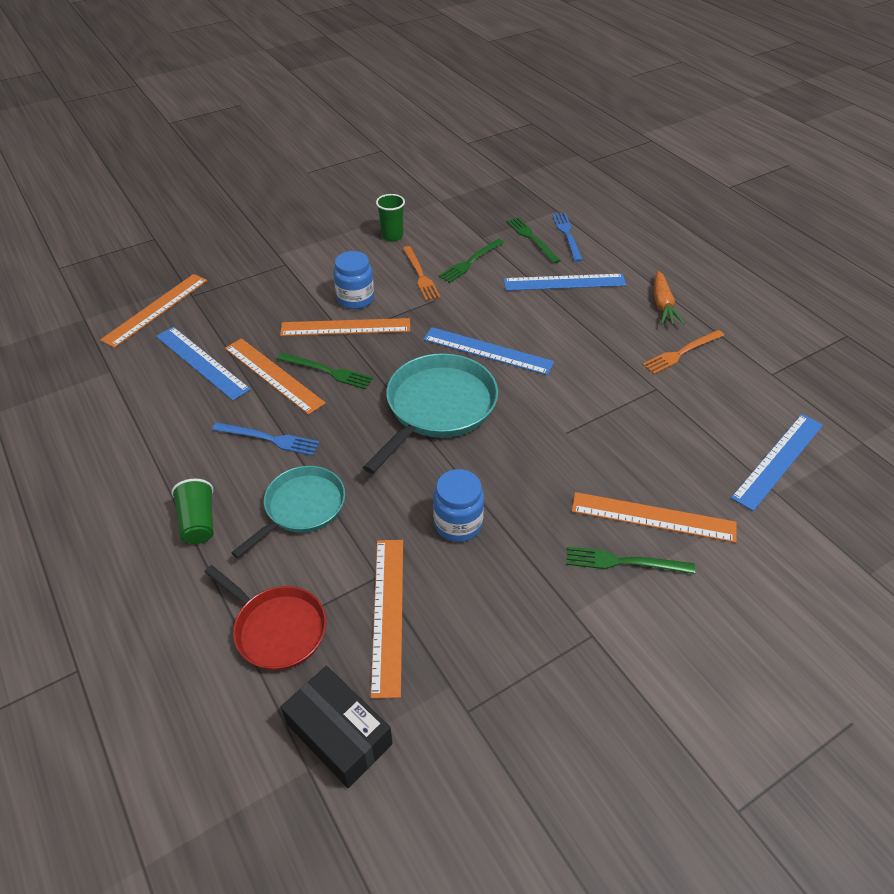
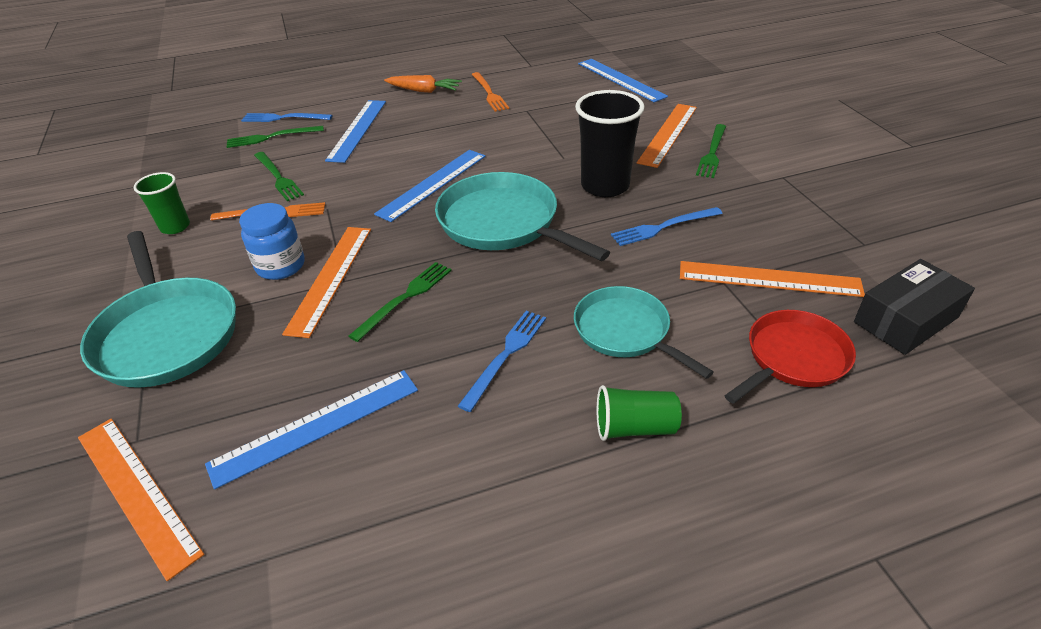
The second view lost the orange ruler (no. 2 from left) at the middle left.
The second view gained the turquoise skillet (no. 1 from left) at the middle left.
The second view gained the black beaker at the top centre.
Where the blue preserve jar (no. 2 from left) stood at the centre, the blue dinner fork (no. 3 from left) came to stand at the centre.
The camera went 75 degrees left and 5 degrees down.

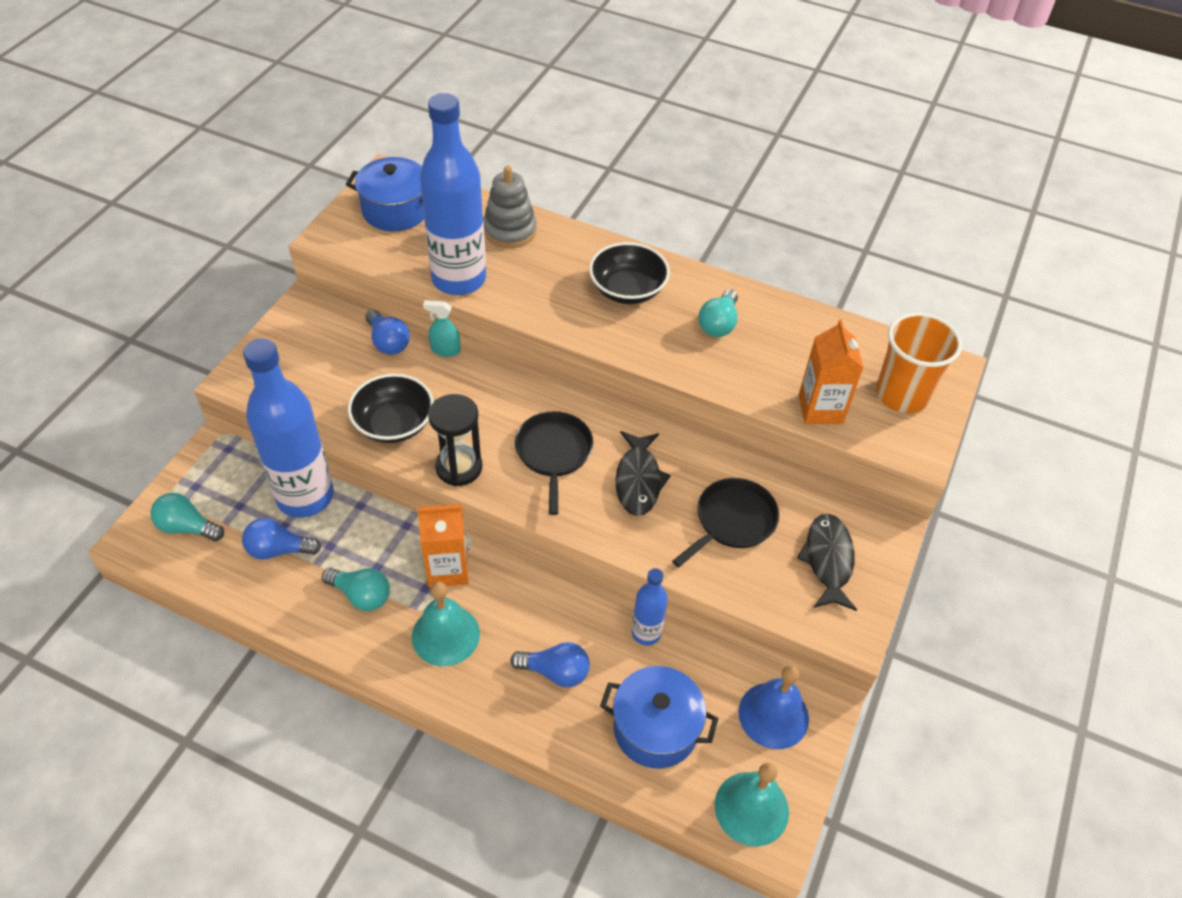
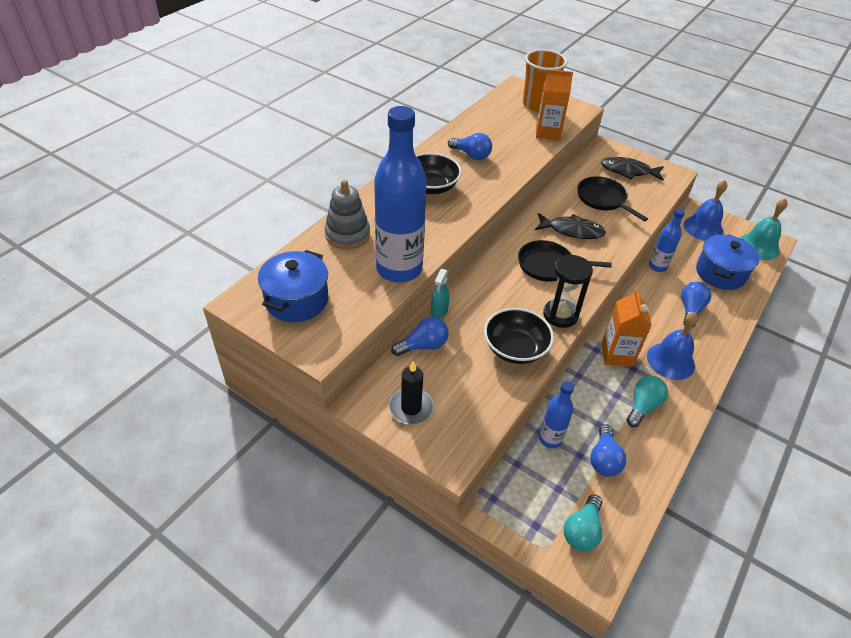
The second view gained the black pillar candle at the centre.
What was the turquoise hand bell (no. 1 from left) at the bottom centre turned into the blue hand bell (no. 1 from left) at the middle right.
What was the turquoise light bulb (no. 3 from left) at the centre turned into the blue light bulb (no. 2 from left) at the top centre.
The size of the blue drink bottle (no. 1 from left in the first image) at the middle left changed by a factor of 0.49.
The camera went 80 degrees left and 5 degrees down.

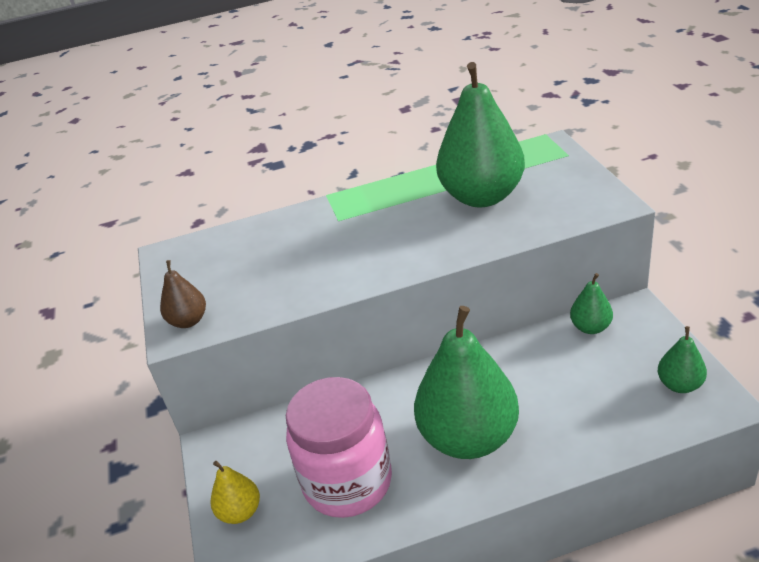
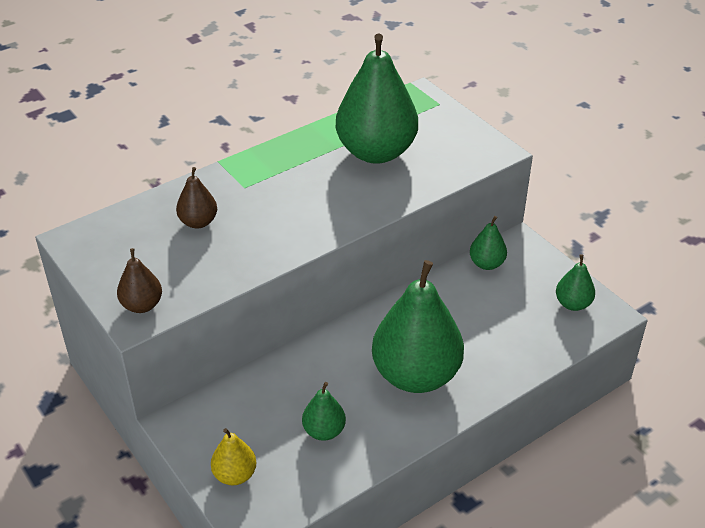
The second view gained the dark brown pear fruit (no. 2 from left) at the middle left.
Where the rose-pink preserve jar stood at the bottom centre, the emerald pear fruit (no. 1 from left) came to stand at the bottom centre.
The camera went 25 degrees left and 5 degrees up.

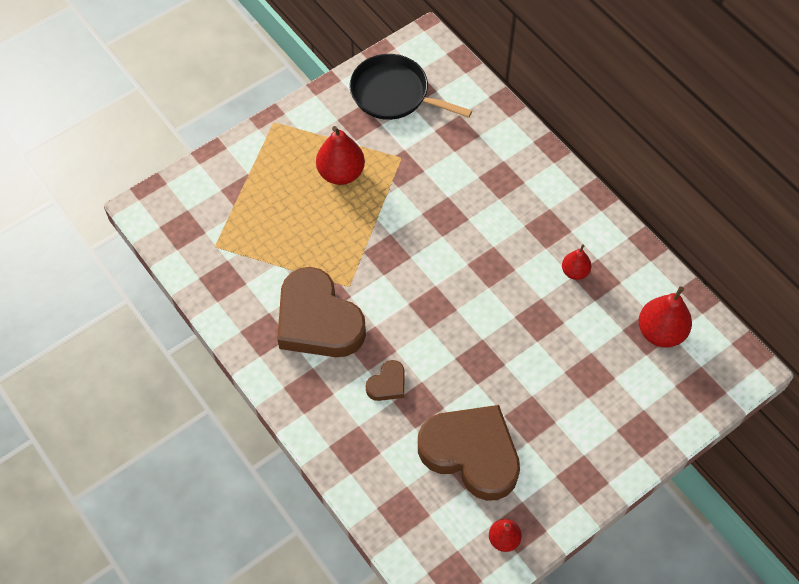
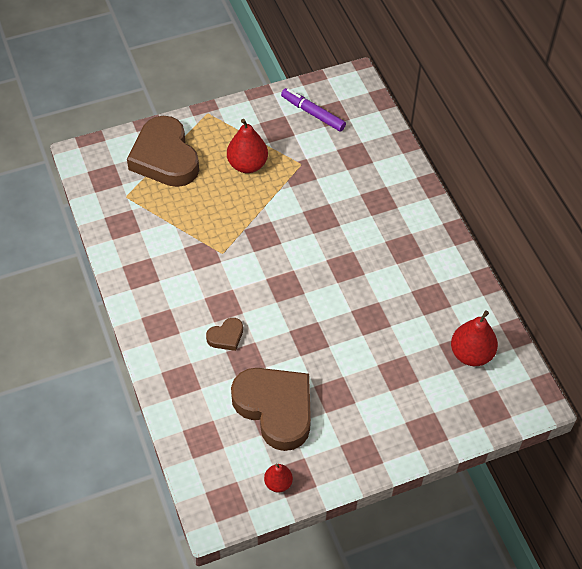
The second view lost the crimson pear fruit (no. 3 from left) at the middle right.
The dark brown heart shape (no. 1 from left) ended up elsewhere, having gone from the centre to the top left.
Where the black skillet stood at the top centre, the violet marker came to stand at the top centre.
The camera went 15 degrees right and 5 degrees down.

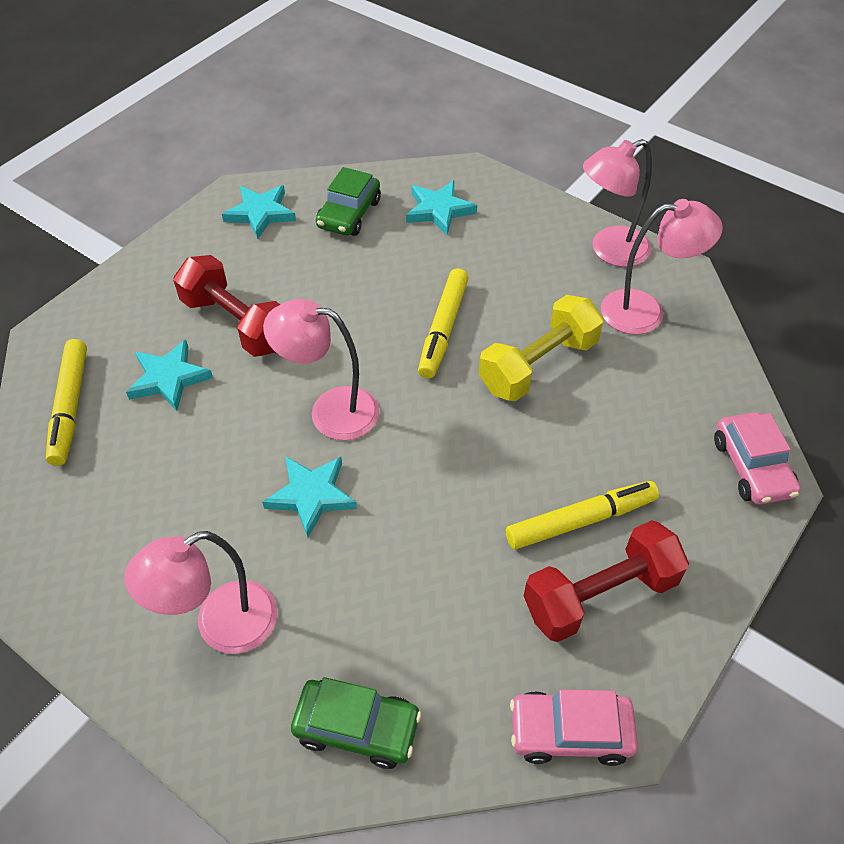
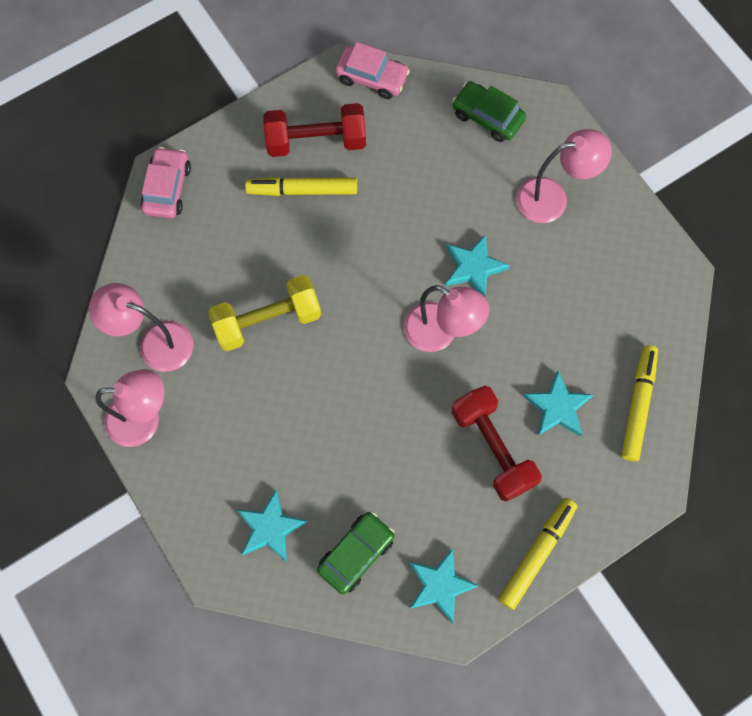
The golden marker (no. 2 from left) ended up elsewhere, having gone from the centre to the bottom right.
The camera went 160 degrees left and 20 degrees up.

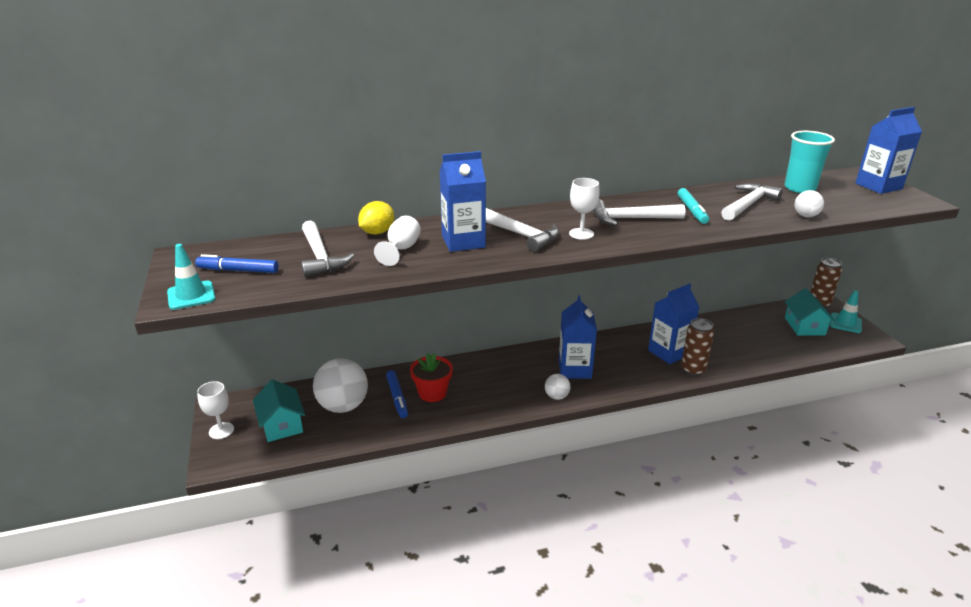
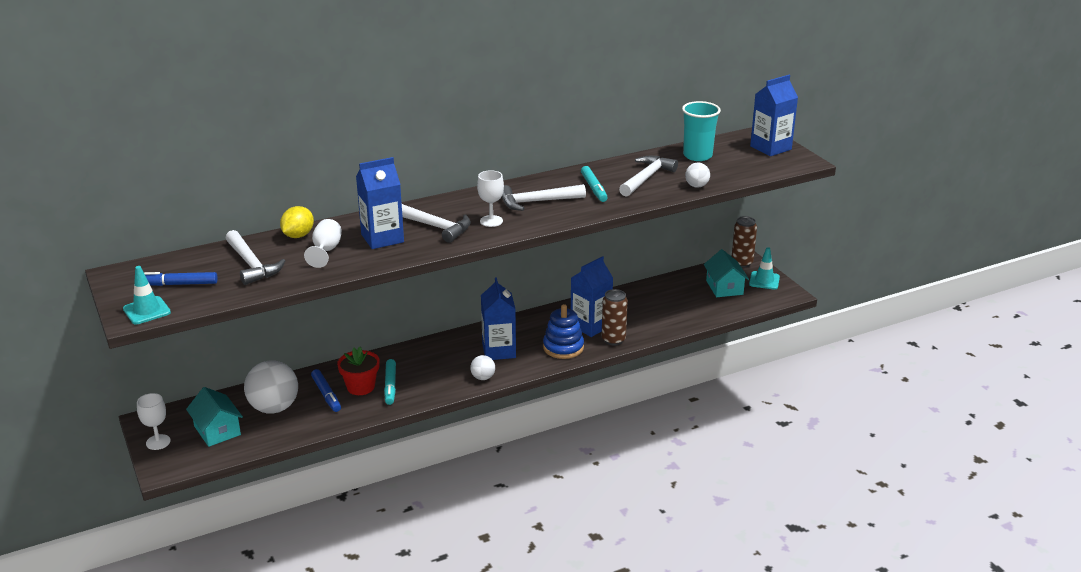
The second view gained the turquoise marker (no. 1 from left) at the bottom centre.
The second view gained the blue stacking rings at the centre.
The camera went 10 degrees left and 0 degrees up.

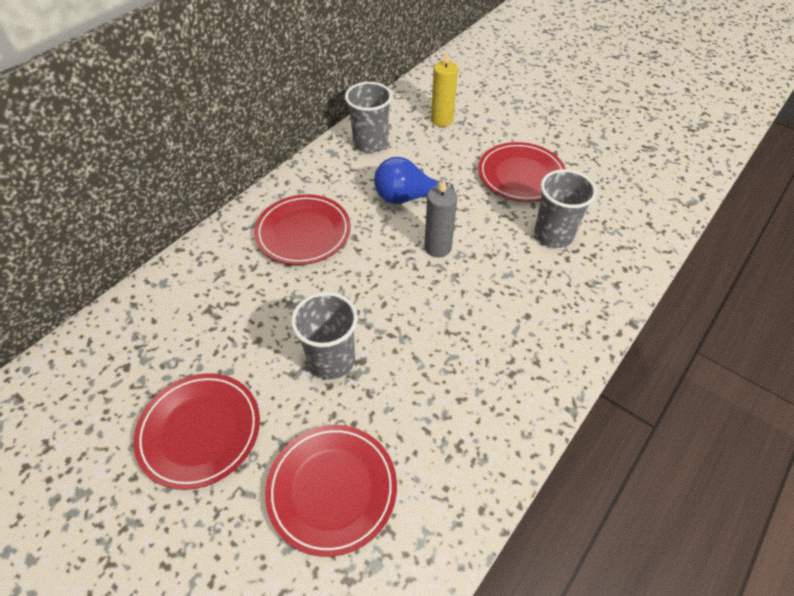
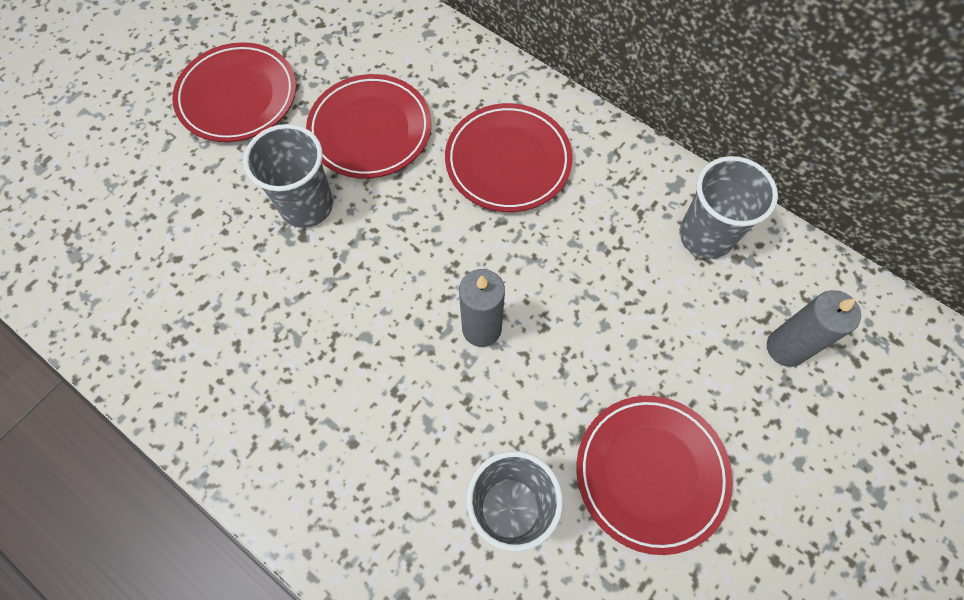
The second view lost the blue light bulb at the top centre.
The crimson plate (no. 3 from left in the first image) ended up elsewhere, having gone from the bottom centre to the top centre.
What was the golden pillar candle at the top centre turned into the grey pillar candle (no. 2 from left) at the middle right.
The camera went 90 degrees right and 15 degrees up.

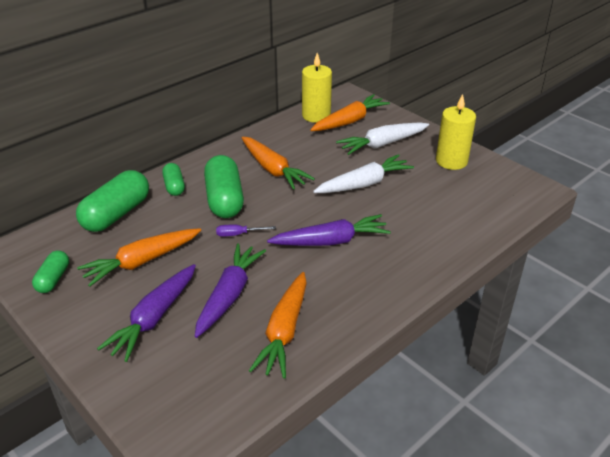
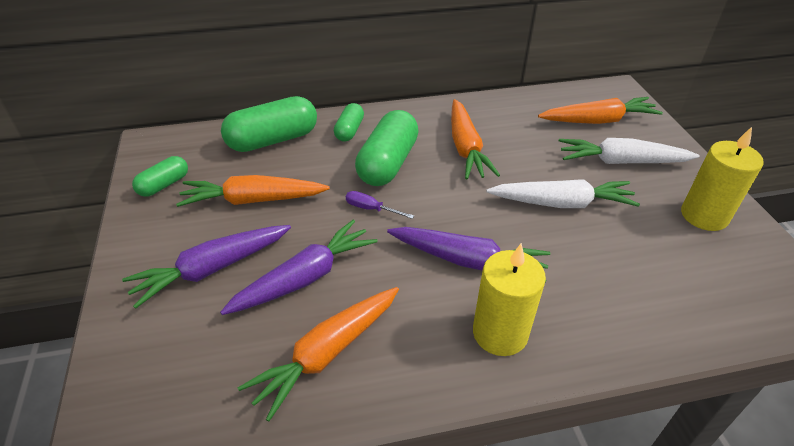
The golden pillar candle (no. 1 from left) ended up elsewhere, having gone from the top centre to the bottom centre.
The camera went 30 degrees right and 5 degrees up.

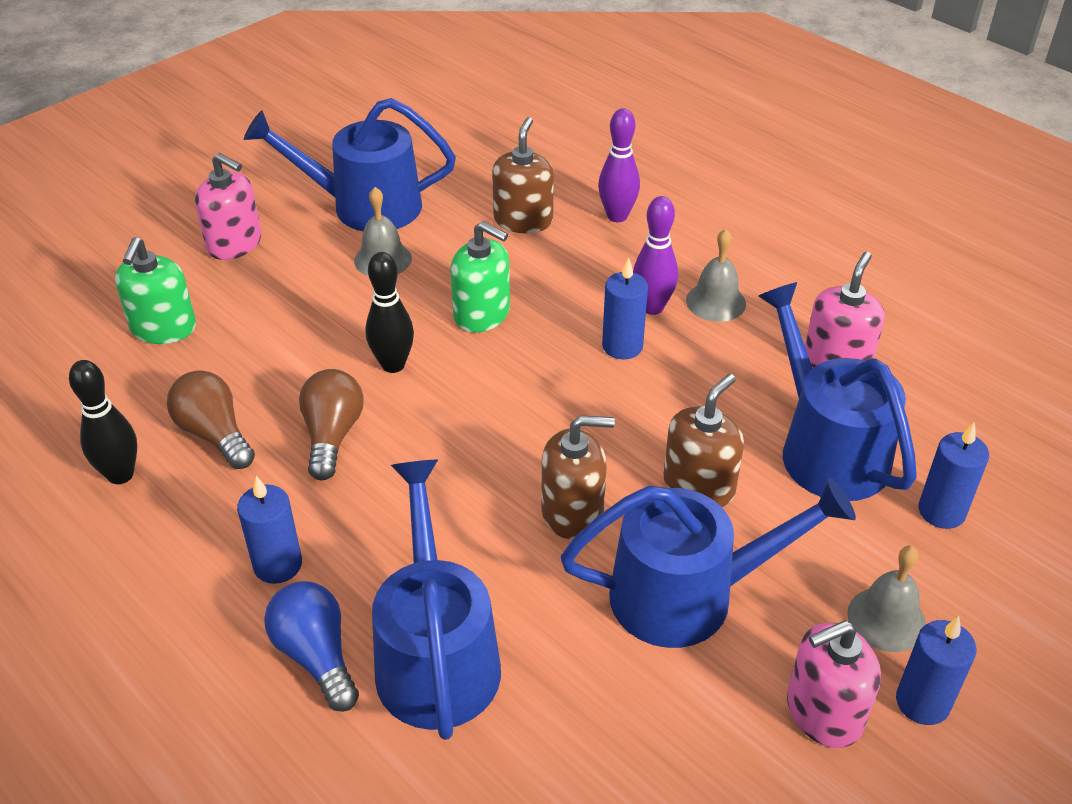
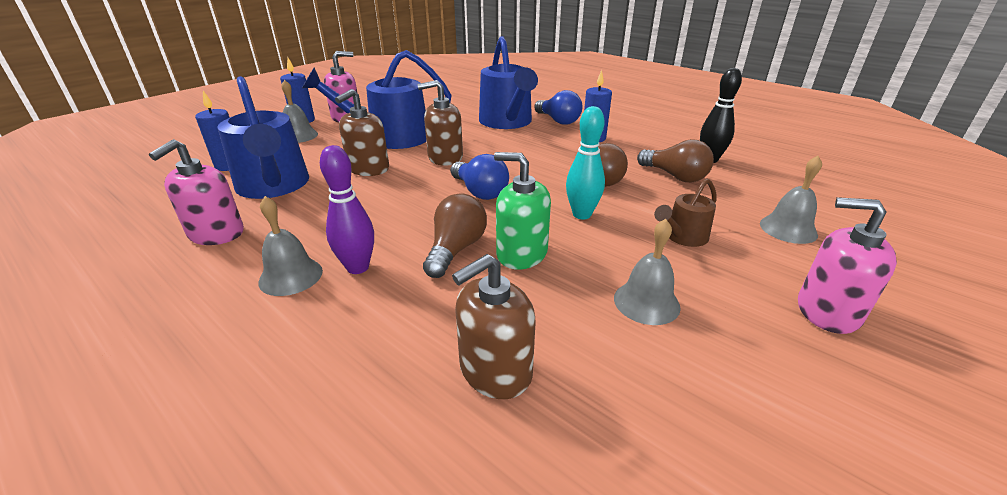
The second view lost the blue sprinkling can (no. 1 from left) at the top left.
The second view lost the violet tenpin (no. 1 from left) at the top centre.
The second view lost the blue pillar candle (no. 2 from left) at the centre.
The second view gained the dark brown light bulb (no. 1 from left) at the centre.
The second view gained the blue light bulb (no. 1 from left) at the centre.
The second view gained the dark brown sprinkling can at the middle right.
Where the emerald soap dispenser (no. 1 from left) stood at the middle left, the grey hand bell (no. 4 from left) came to stand at the middle right.
What was the black tenpin (no. 2 from left) at the centre turned into the turquoise tenpin at the top centre.
The dark brown soap dispenser (no. 1 from left in the first image) at the top centre ended up facing another way, 45 degrees clockwise from before.
The camera went 175 degrees right and 10 degrees down.

